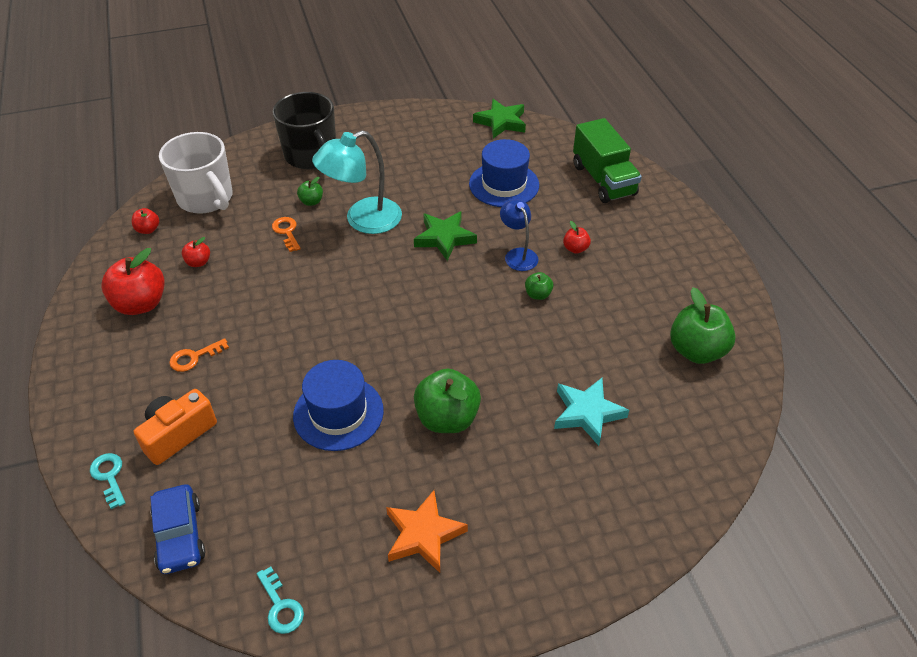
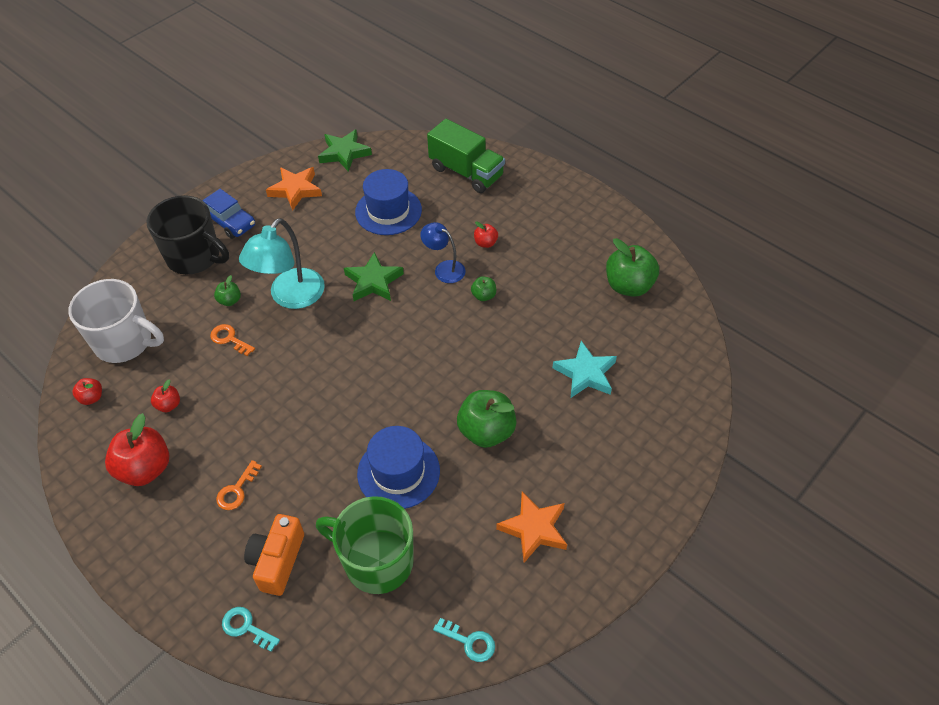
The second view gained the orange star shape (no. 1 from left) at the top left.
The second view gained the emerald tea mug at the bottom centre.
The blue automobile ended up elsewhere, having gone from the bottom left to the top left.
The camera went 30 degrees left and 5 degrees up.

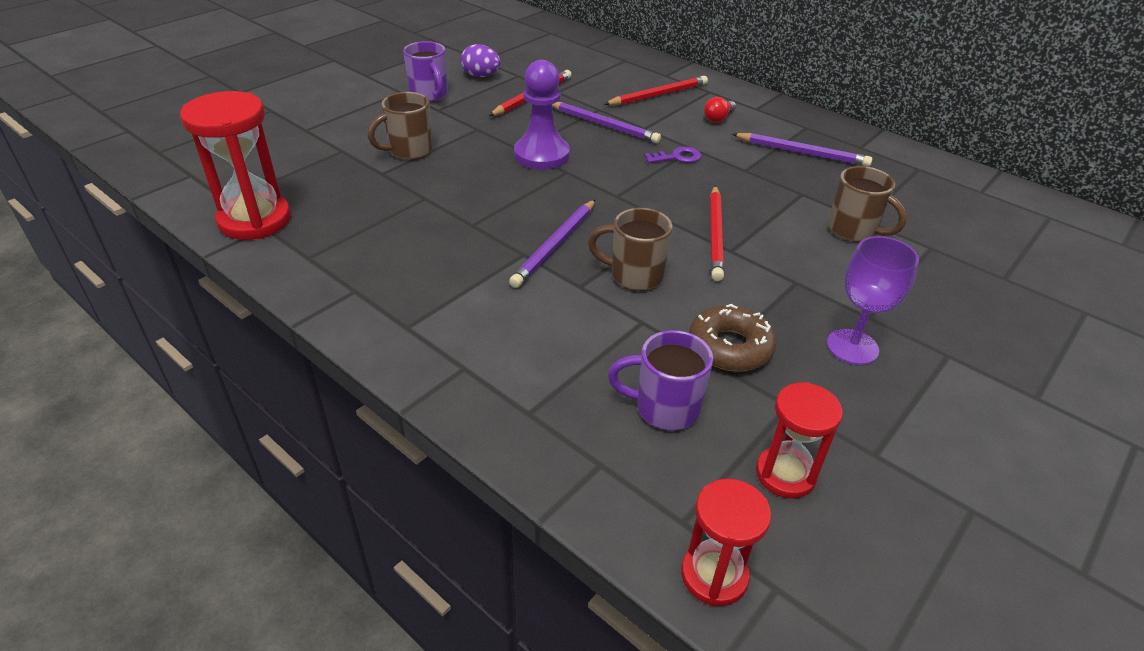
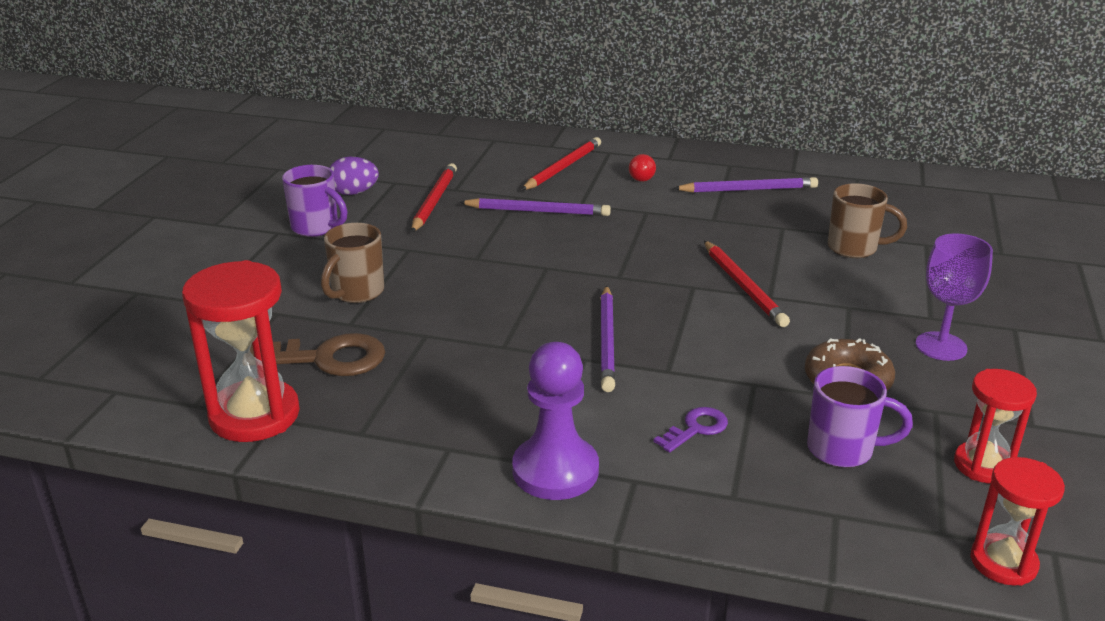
The second view lost the dark brown tea mug (no. 2 from left) at the centre.
The second view gained the dark brown latchkey at the middle left.
The violet chess pawn ended up elsewhere, having gone from the top centre to the bottom centre.
The violet latchkey ended up elsewhere, having gone from the top centre to the bottom centre.
The violet tea mug (no. 2 from left) at the centre ended up facing another way, 150 degrees counterclockwise from before.
The camera went 25 degrees left and 10 degrees down.

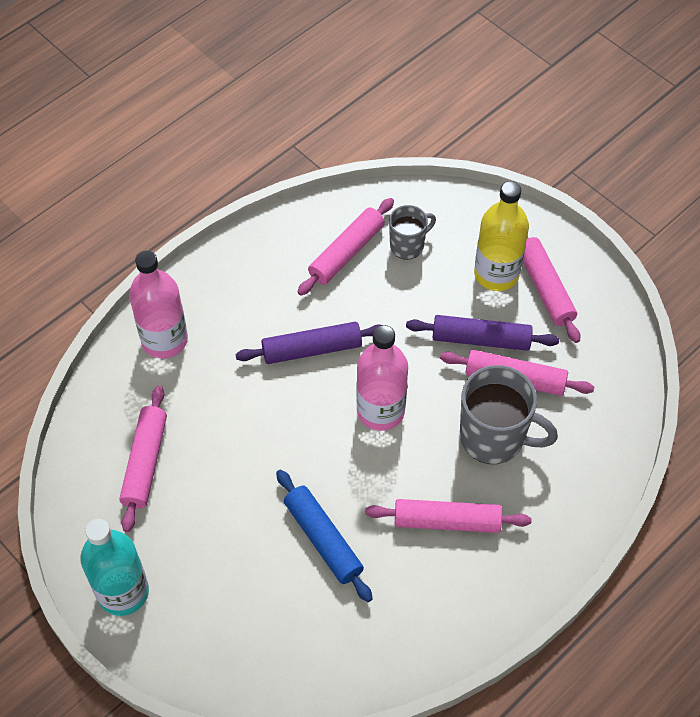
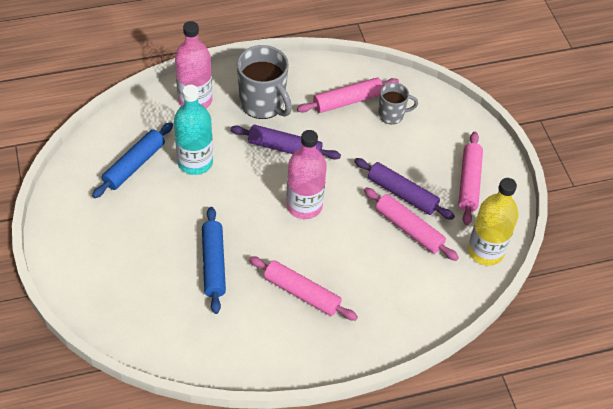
The turquoise drink bottle ended up elsewhere, having gone from the bottom left to the top left.
The grey tea mug (no. 2 from left in the first image) ended up elsewhere, having gone from the middle right to the top centre.
The golden drink bottle ended up elsewhere, having gone from the top right to the middle right.
What was the rose-pink pastry roller (no. 1 from left) at the middle left turned into the blue pastry roller (no. 1 from left) at the middle left.
The camera went 25 degrees right and 5 degrees down.

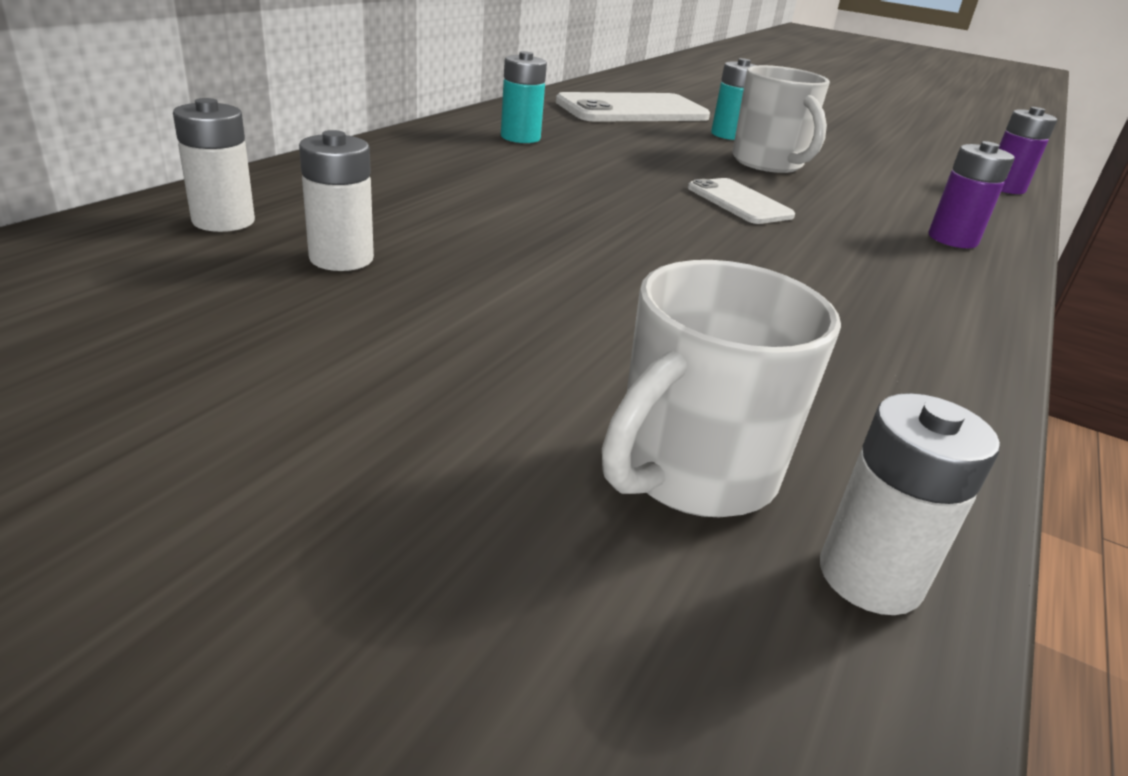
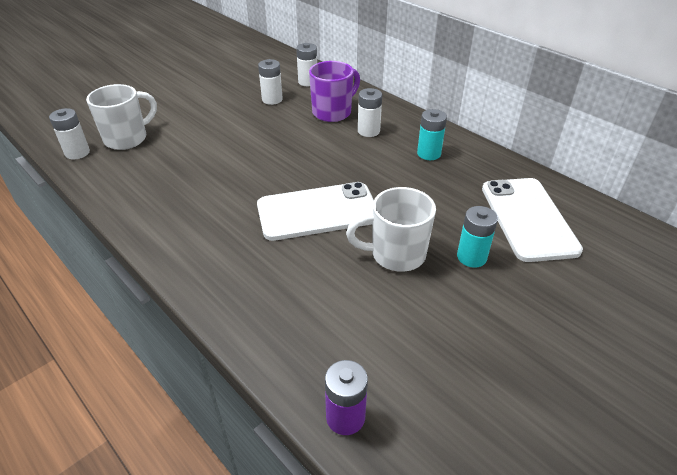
The second view lost the violet power cell (no. 1 from left) at the top right.
The second view gained the violet tea mug at the top centre.
The second view gained the pure white power cell (no. 4 from left) at the top centre.
The pure white tea mug (no. 1 from left) at the centre ended up facing another way, 75 degrees clockwise from before.
The size of the pure white mobile phone (no. 2 from left in the first image) at the top centre changed by a factor of 1.84.
The camera went 110 degrees right and 10 degrees up.

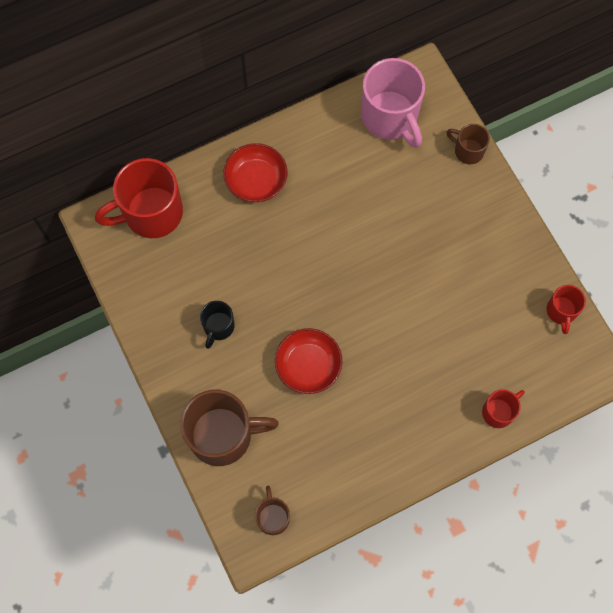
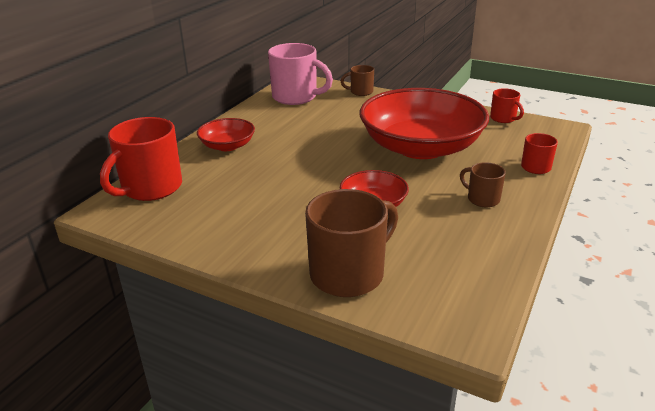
The second view lost the black tea mug at the centre.
The second view gained the crimson deep dish (no. 3 from left) at the top centre.
The dark brown tea mug (no. 2 from left in the first image) ended up elsewhere, having gone from the bottom centre to the middle right.
The camera went 35 degrees left and 40 degrees down.

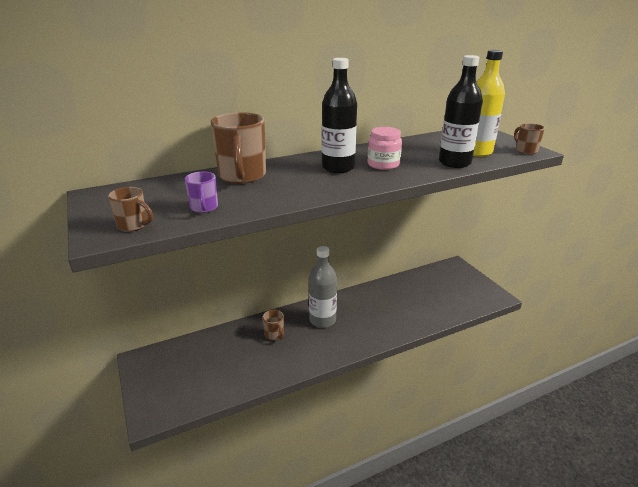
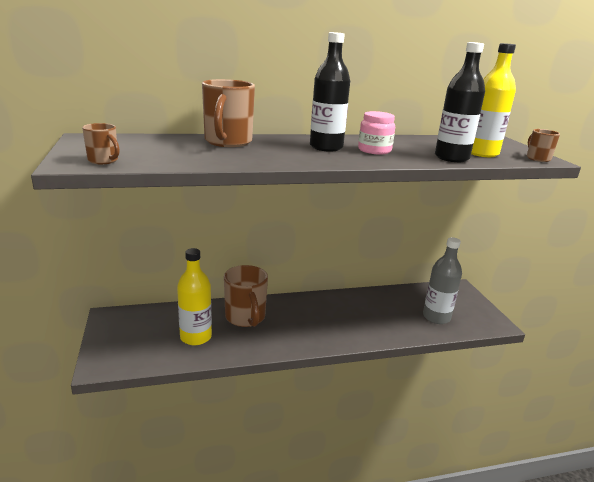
The second view lost the violet tea mug at the middle left.
The second view gained the golden drink bottle (no. 1 from left) at the middle left.
The grey drink bottle ended up elsewhere, having gone from the centre to the middle right.
The size of the dark brown tea mug (no. 3 from left) at the bottom centre changed by a factor of 1.98.
The camera went 10 degrees right and 5 degrees down.

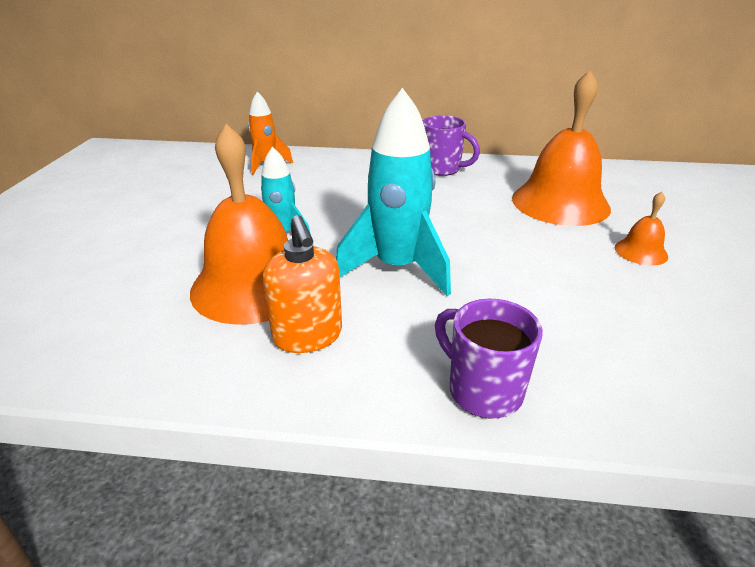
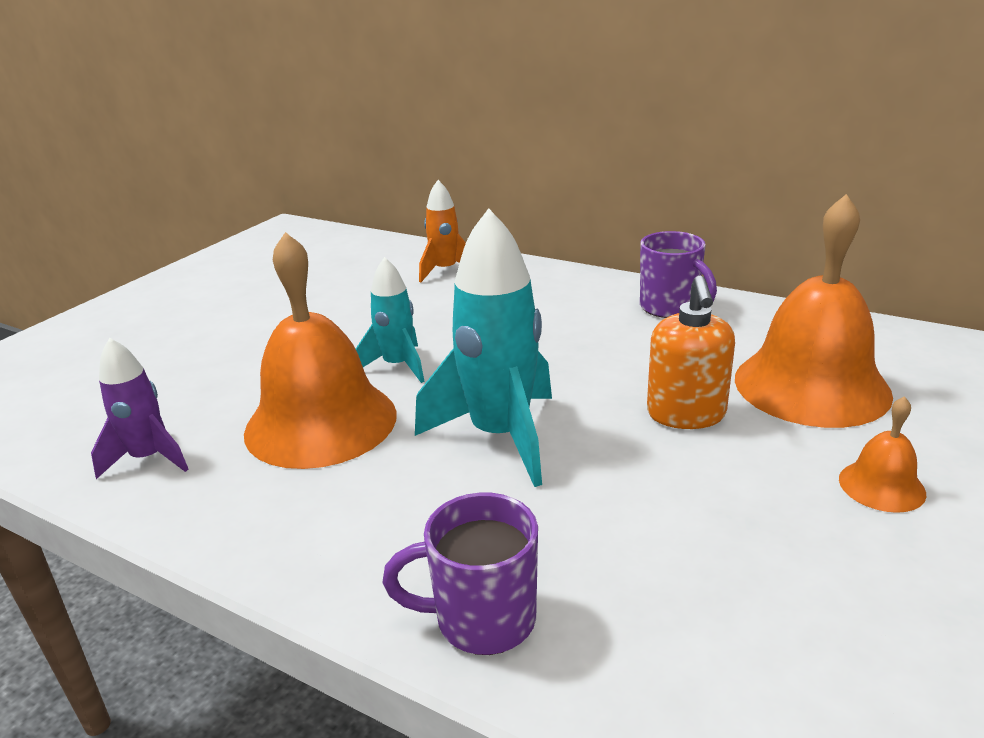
The second view gained the violet spaceship at the middle left.
The orange soap dispenser ended up elsewhere, having gone from the centre to the middle right.
The violet tea mug (no. 2 from left in the first image) at the centre ended up facing another way, 75 degrees counterclockwise from before.
The camera went 25 degrees right and 5 degrees down.

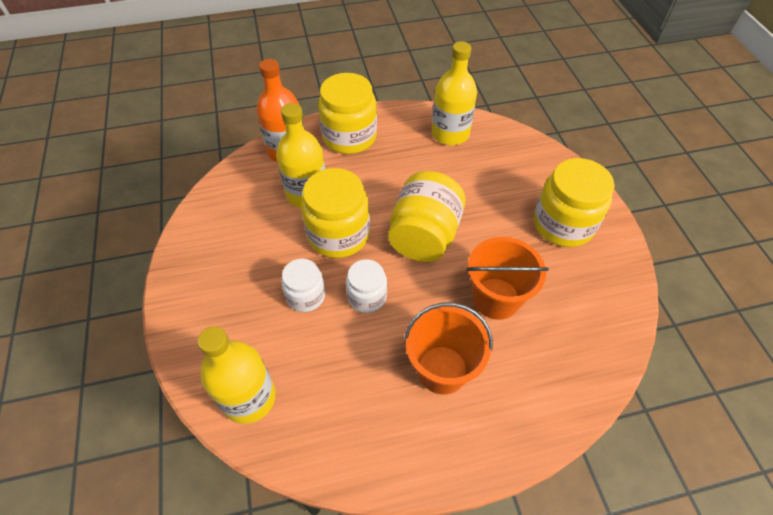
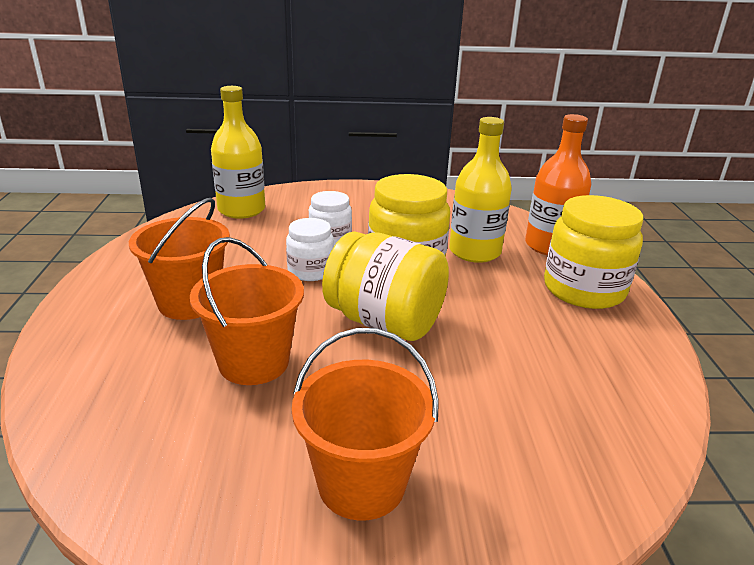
The second view lost the golden drink bottle (no. 3 from left) at the top centre.
Where the golden preserve jar (no. 4 from left) stood at the middle right, the orange sand bucket (no. 3 from left) came to stand at the bottom centre.
The camera went 100 degrees right and 25 degrees down.

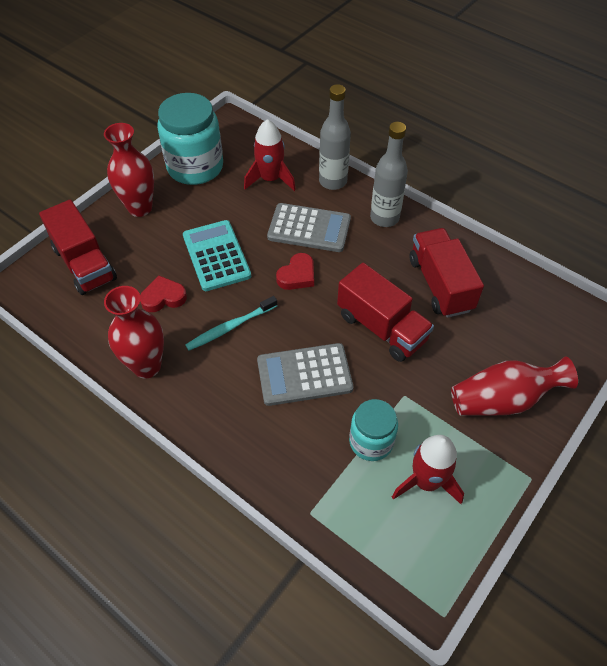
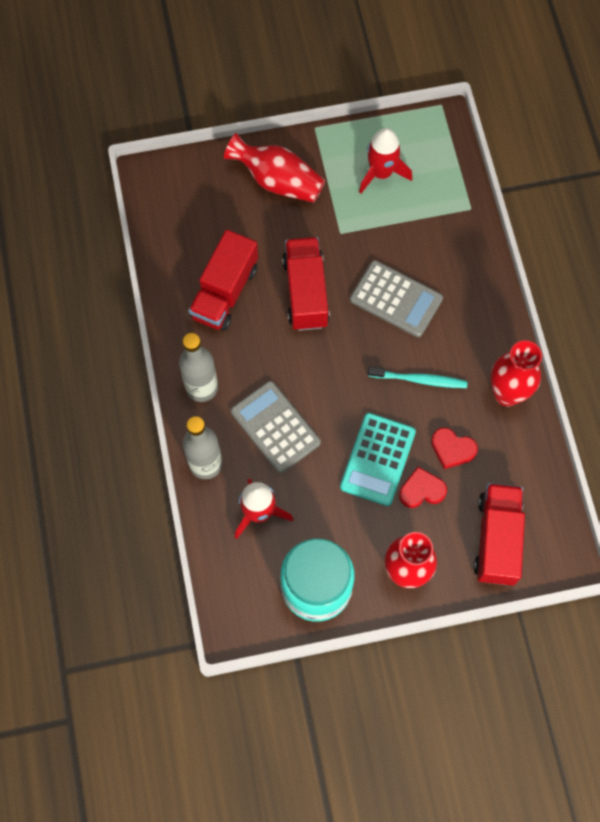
The second view lost the turquoise preserve jar (no. 2 from left) at the centre.
The crimson heart shape (no. 2 from left in the first image) ended up elsewhere, having gone from the centre to the middle right.
The camera went 140 degrees left and 15 degrees up.

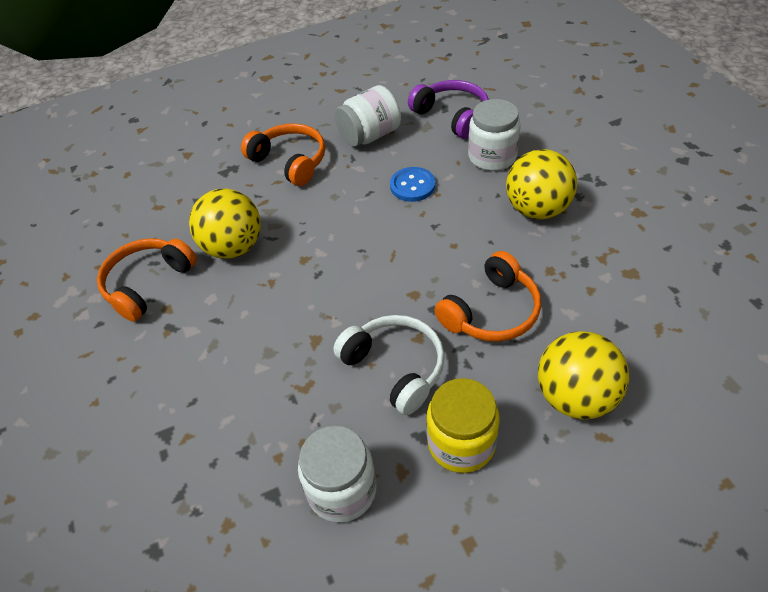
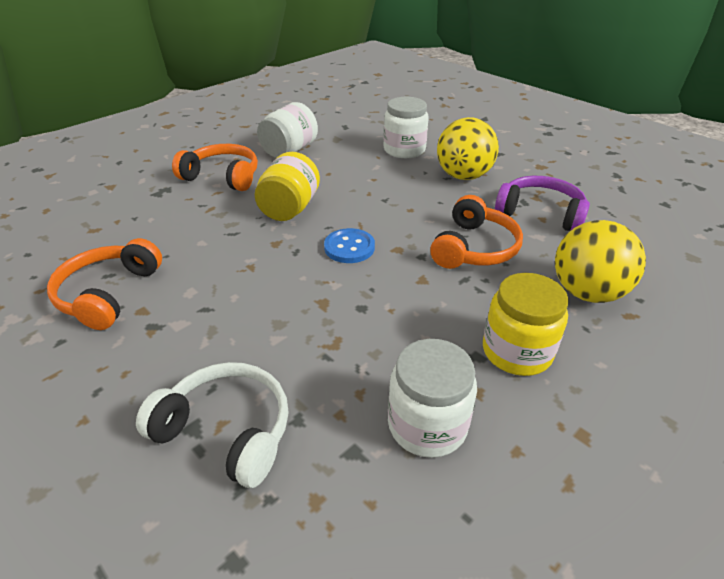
The second view lost the golden play ball (no. 1 from left) at the middle left.
The second view gained the golden preserve jar (no. 1 from left) at the top centre.
The pure white headset ended up elsewhere, having gone from the centre to the bottom left.
The blue shirt button ended up elsewhere, having gone from the top centre to the centre.
The violet headset ended up elsewhere, having gone from the top centre to the middle right.
The camera went 25 degrees left and 10 degrees down.

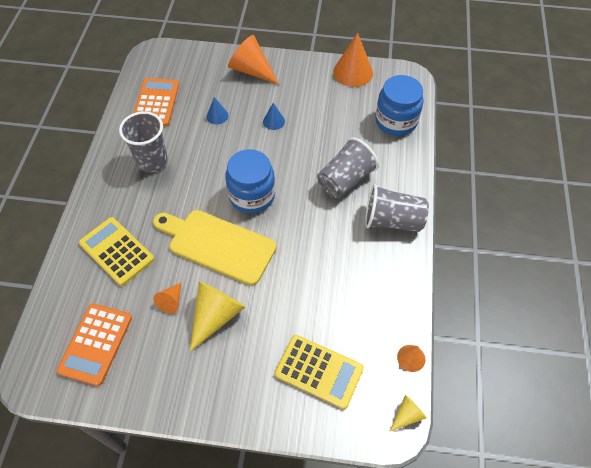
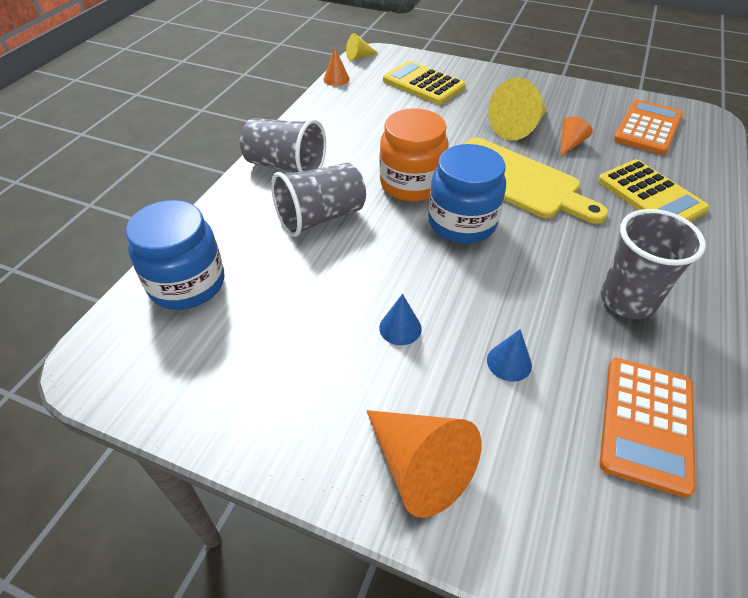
The second view lost the orange cone (no. 3 from left) at the top centre.
The second view gained the orange preserve jar at the top centre.
The camera went 165 degrees left and 10 degrees down.

